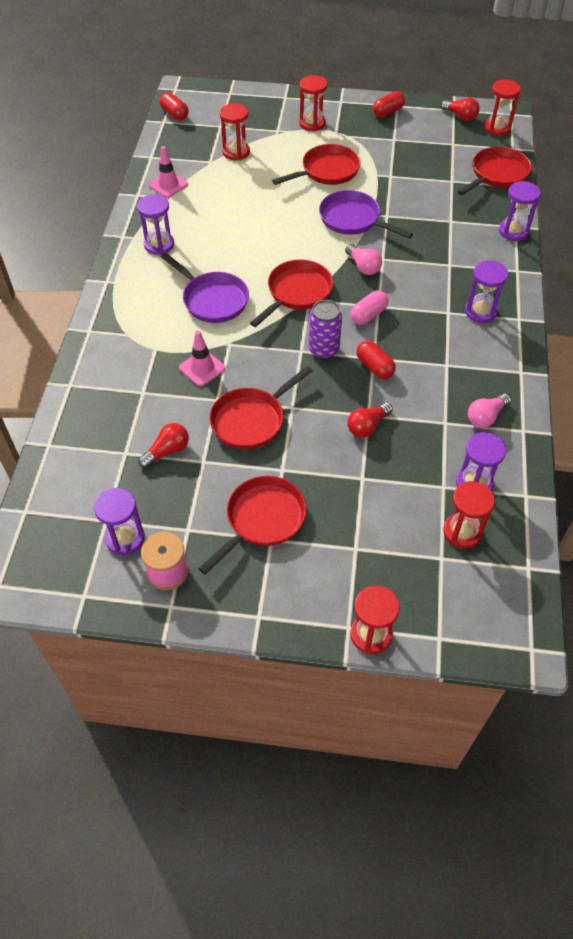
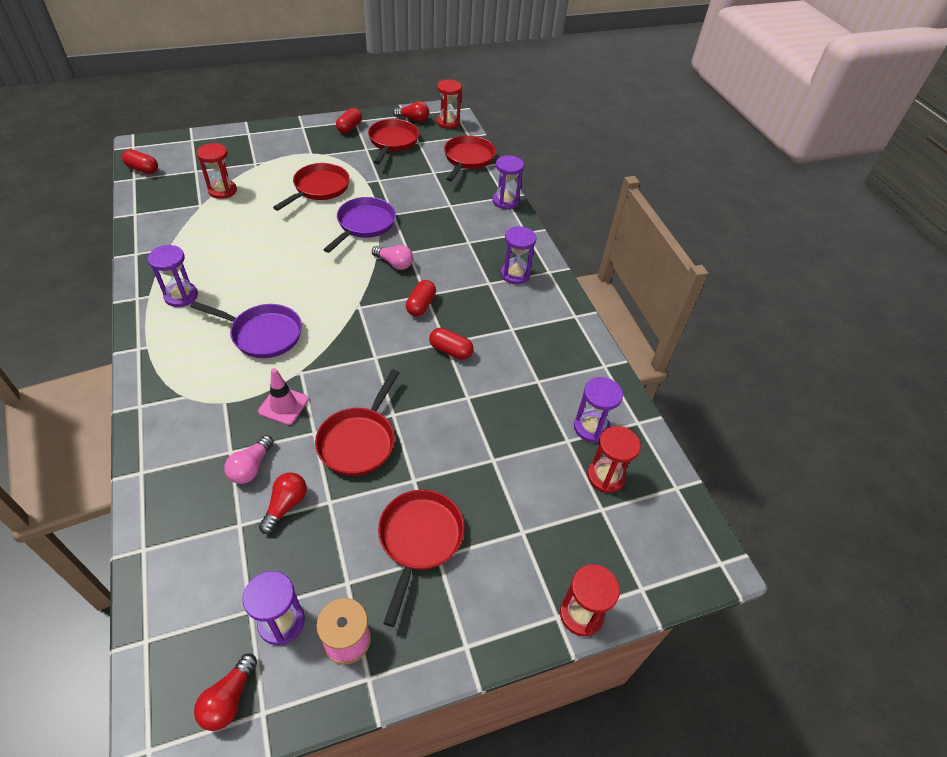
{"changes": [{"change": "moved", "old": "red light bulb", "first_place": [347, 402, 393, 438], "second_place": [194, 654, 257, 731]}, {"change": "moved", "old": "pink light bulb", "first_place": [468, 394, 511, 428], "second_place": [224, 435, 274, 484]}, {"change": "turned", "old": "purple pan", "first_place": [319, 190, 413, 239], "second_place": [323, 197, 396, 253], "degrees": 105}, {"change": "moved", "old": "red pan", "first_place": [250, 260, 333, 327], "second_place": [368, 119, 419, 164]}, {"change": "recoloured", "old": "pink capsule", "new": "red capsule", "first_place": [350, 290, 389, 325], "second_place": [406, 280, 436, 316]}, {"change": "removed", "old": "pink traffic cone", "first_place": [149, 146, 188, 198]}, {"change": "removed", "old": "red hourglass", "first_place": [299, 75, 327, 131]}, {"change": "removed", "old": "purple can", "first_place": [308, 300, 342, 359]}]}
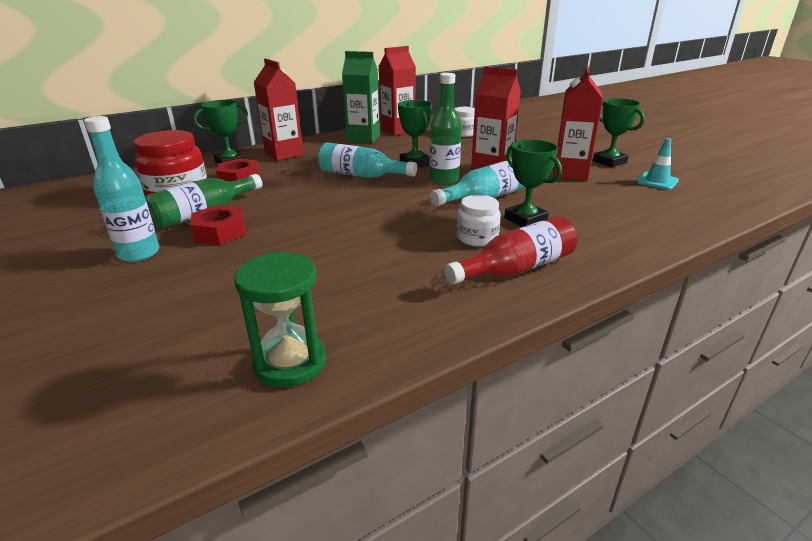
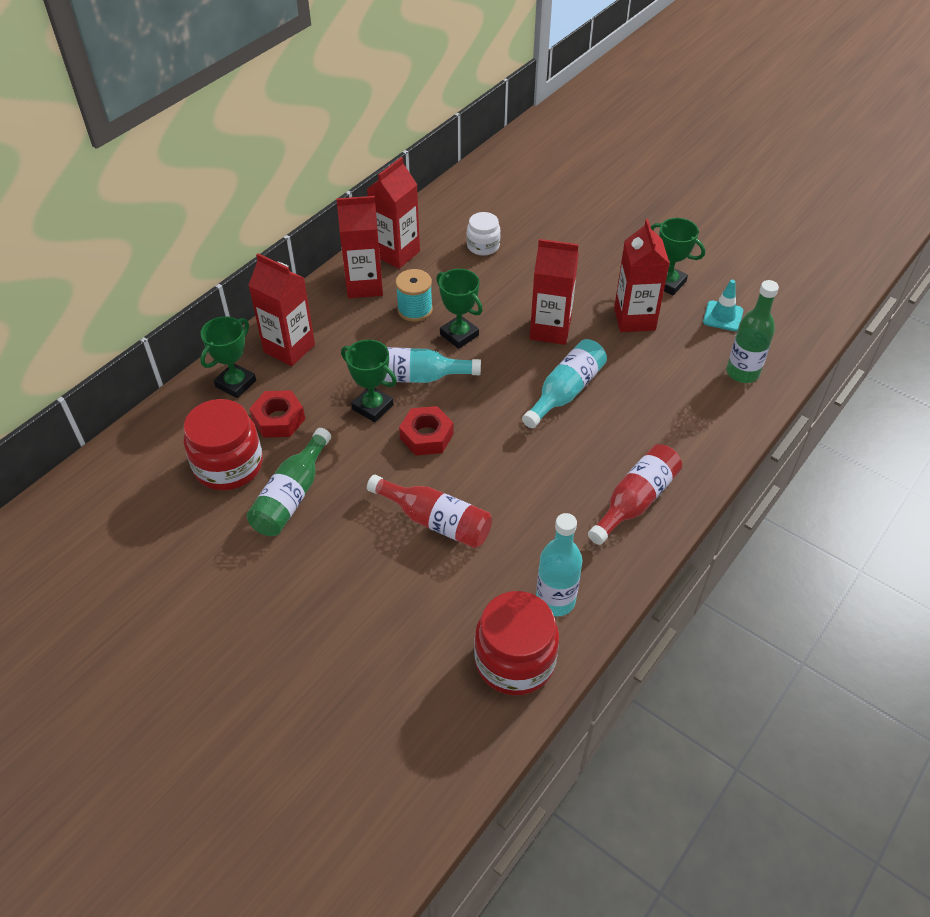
{"changes": [{"change": "recoloured", "old": "green carton", "new": "red carton", "first_place": [342, 51, 380, 143], "second_place": [336, 196, 383, 298]}, {"change": "moved", "old": "green trophy", "first_place": [504, 139, 562, 227], "second_place": [341, 339, 397, 422]}, {"change": "added", "new": "red bottle", "second_place": [367, 475, 492, 548]}, {"change": "added", "new": "turquoise spool", "second_place": [396, 269, 433, 322]}, {"change": "moved", "old": "red nut", "first_place": [190, 205, 246, 245], "second_place": [399, 406, 454, 456]}, {"change": "replaced", "old": "green hourglass", "new": "red jar", "first_place": [234, 251, 326, 387], "second_place": [474, 591, 559, 695]}, {"change": "moved", "old": "turquoise bottle", "first_place": [84, 116, 159, 262], "second_place": [536, 513, 582, 616]}, {"change": "moved", "old": "green bottle", "first_place": [430, 73, 462, 185], "second_place": [726, 280, 779, 383]}, {"change": "removed", "old": "white jar", "first_place": [457, 195, 501, 247]}]}
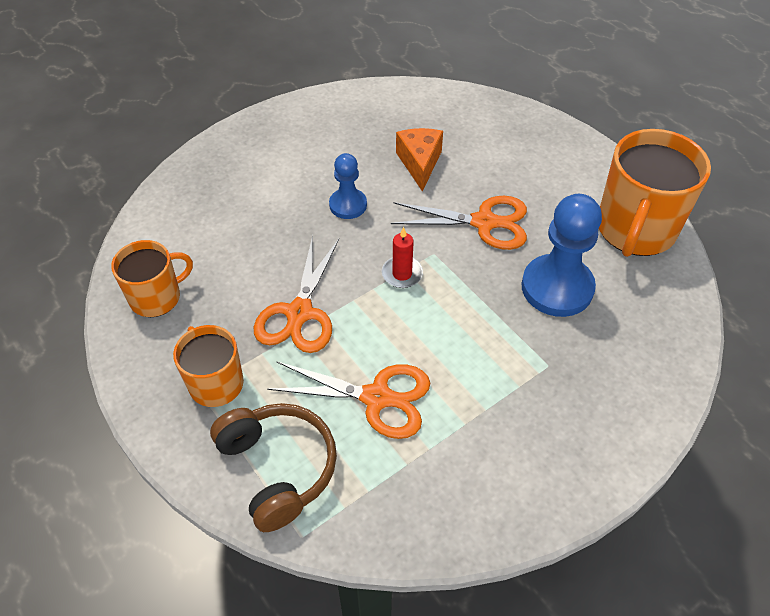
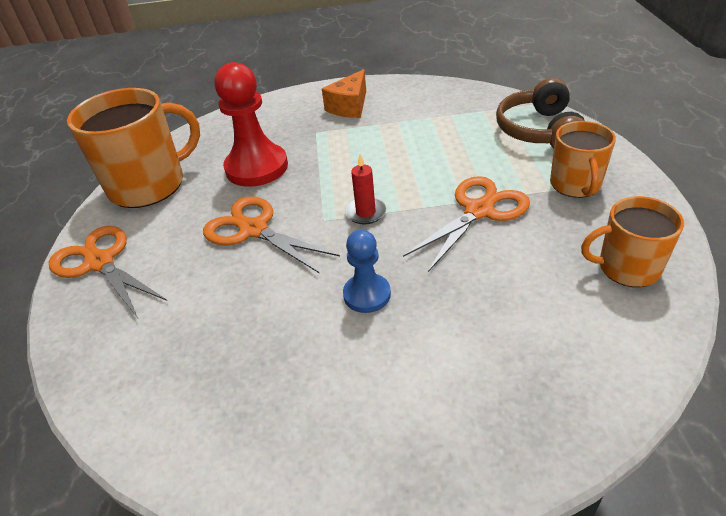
{"changes": [{"change": "moved", "old": "orange scissors", "first_place": [267, 361, 430, 439], "second_place": [49, 226, 167, 318]}, {"change": "recoloured", "old": "blue pawn", "new": "red pawn", "first_place": [521, 194, 602, 317], "second_place": [215, 62, 288, 187]}, {"change": "moved", "old": "orange cheese", "first_place": [396, 128, 443, 192], "second_place": [322, 69, 366, 118]}]}
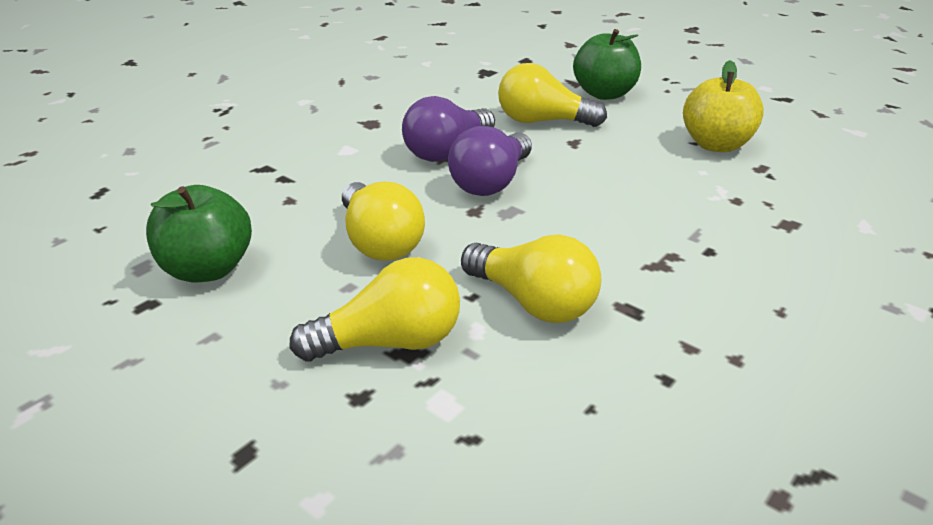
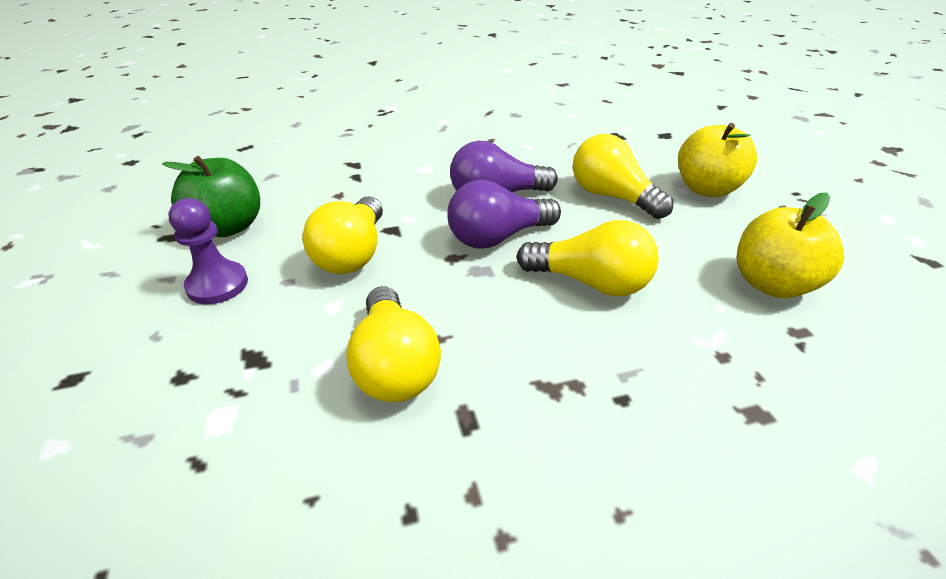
{"changes": [{"change": "added", "new": "purple pawn", "second_place": [168, 198, 248, 304]}, {"change": "moved", "old": "yellow light bulb", "first_place": [289, 257, 460, 361], "second_place": [516, 220, 659, 296]}, {"change": "recoloured", "old": "green apple", "new": "yellow apple", "first_place": [573, 29, 641, 100], "second_place": [678, 123, 757, 197]}]}
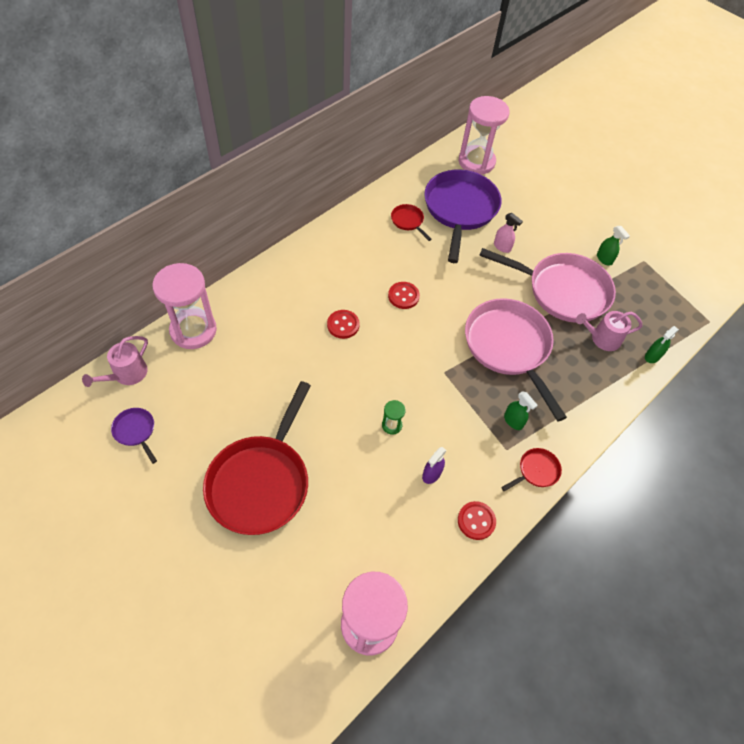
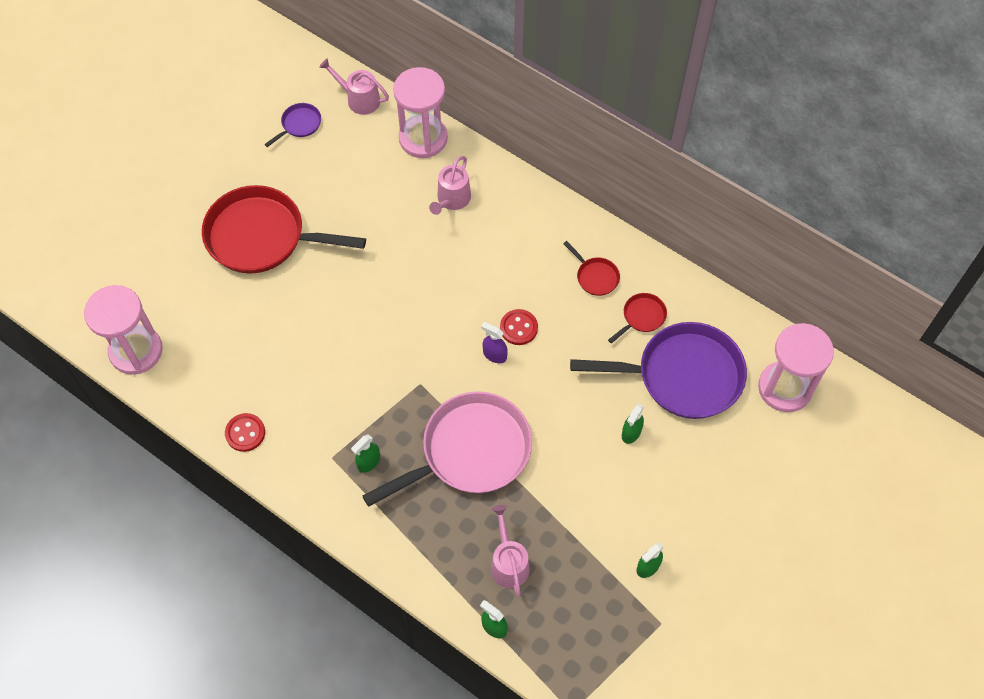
{"changes": [{"change": "added", "new": "pink watering can", "second_place": [429, 156, 471, 215]}, {"change": "moved", "old": "purple spray bottle", "first_place": [422, 447, 447, 484], "second_place": [481, 322, 508, 363]}, {"change": "moved", "old": "red pan", "first_place": [501, 448, 562, 491], "second_place": [563, 241, 620, 296]}, {"change": "recoloured", "old": "pink spray bottle", "new": "green spray bottle", "first_place": [494, 213, 523, 253], "second_place": [622, 404, 644, 444]}, {"change": "removed", "old": "red button", "first_place": [327, 310, 360, 339]}, {"change": "removed", "old": "green hourglass", "first_place": [382, 400, 406, 435]}, {"change": "removed", "old": "pink pan", "first_place": [479, 248, 616, 323]}]}
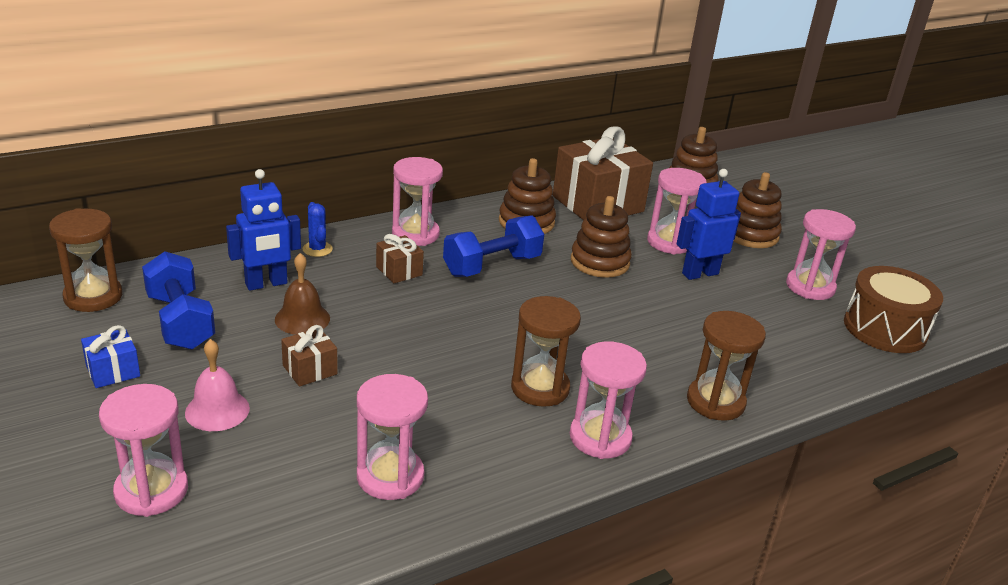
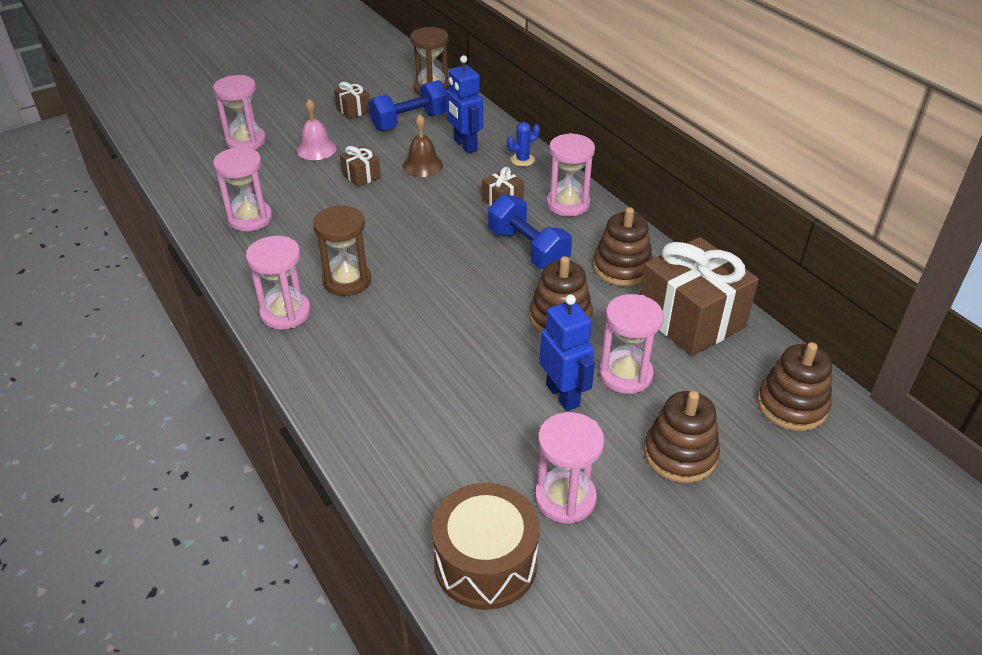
{"changes": [{"change": "recoloured", "old": "blue gift", "new": "brown gift", "first_place": [81, 325, 140, 388], "second_place": [334, 82, 370, 119]}, {"change": "removed", "old": "brown hourglass", "first_place": [687, 311, 766, 421]}]}
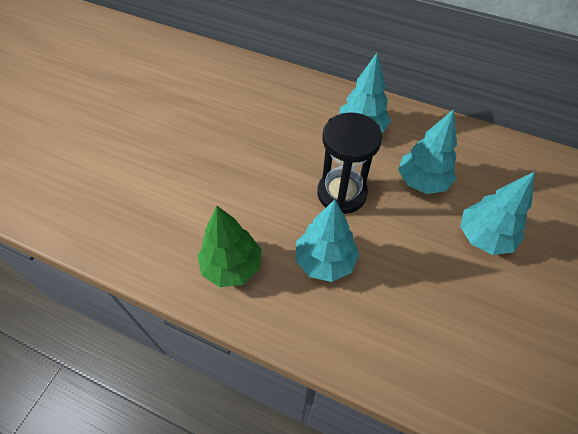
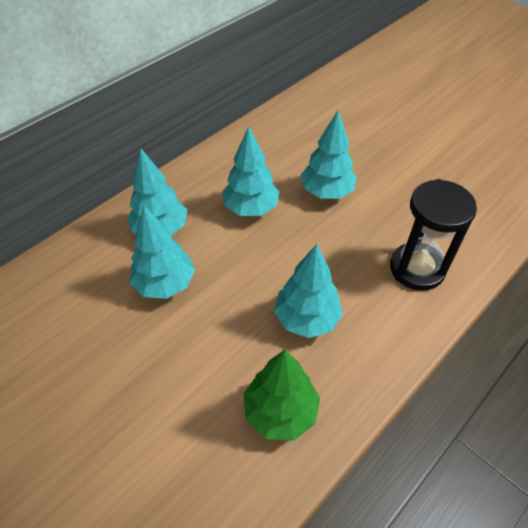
{"changes": [{"change": "added", "new": "turquoise tree", "second_place": [130, 206, 195, 299]}, {"change": "moved", "old": "black hourglass", "first_place": [317, 112, 382, 214], "second_place": [390, 179, 477, 291]}]}
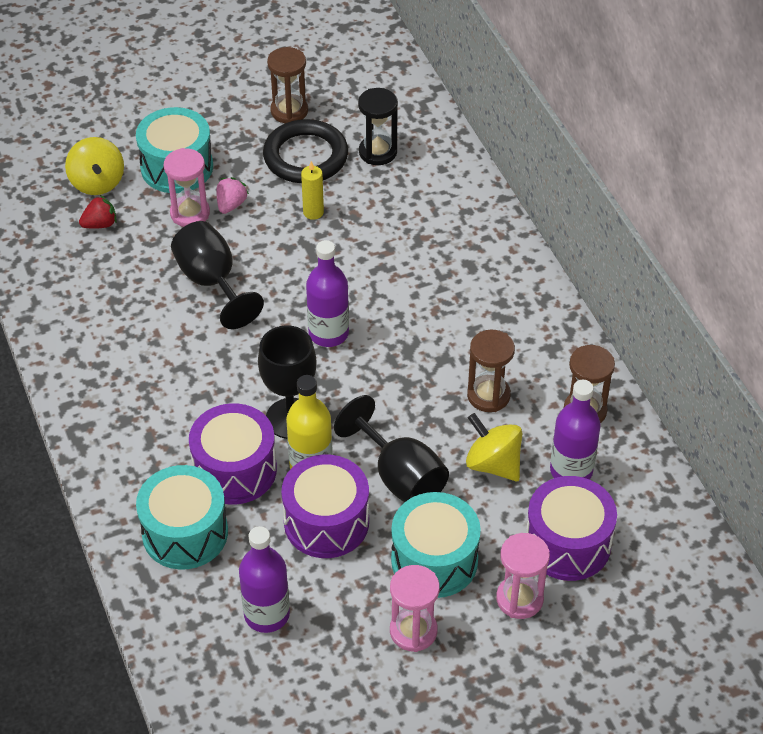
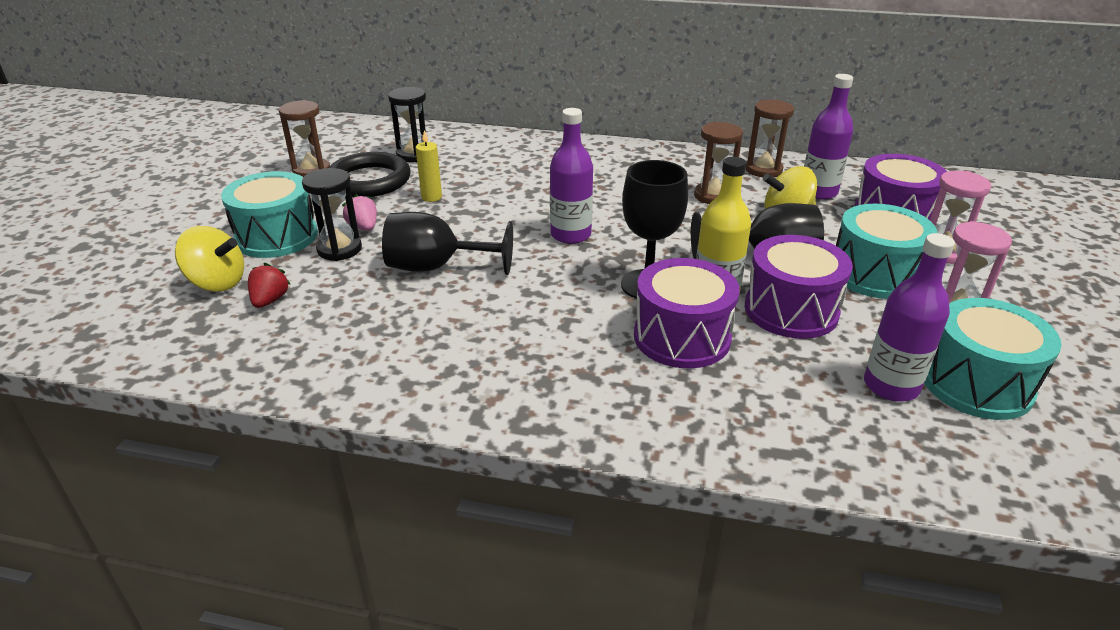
{"changes": [{"change": "recoloured", "old": "pink hourglass", "new": "black hourglass", "first_place": [164, 148, 210, 227], "second_place": [302, 168, 362, 261]}, {"change": "moved", "old": "turquoise drum", "first_place": [136, 465, 228, 570], "second_place": [924, 298, 1062, 420]}]}
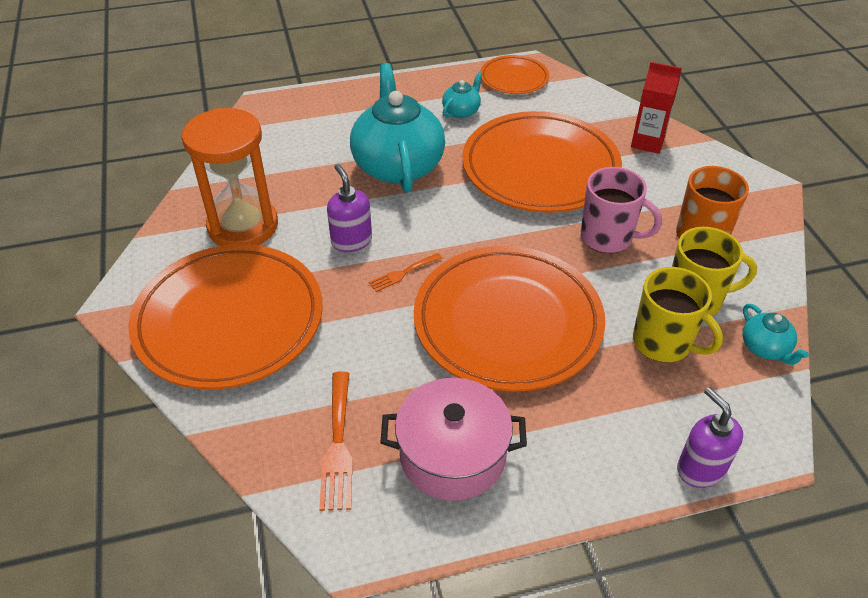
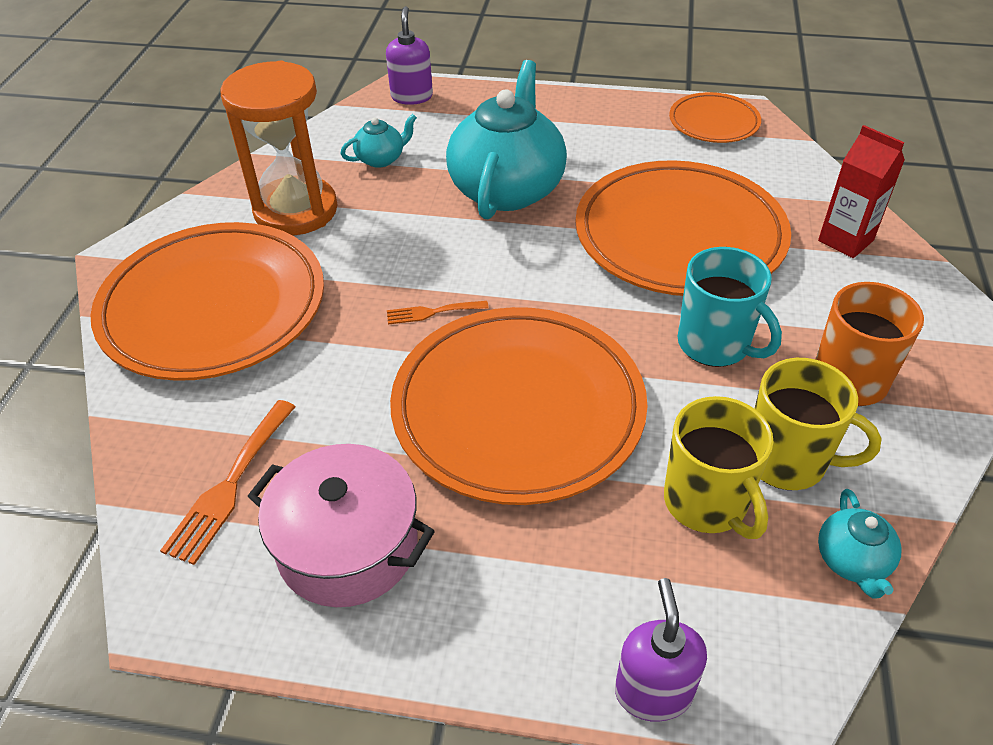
{"changes": [{"change": "moved", "old": "turquoise teapot", "first_place": [442, 72, 483, 118], "second_place": [340, 114, 417, 168]}, {"change": "moved", "old": "purple soap dispenser", "first_place": [327, 164, 372, 252], "second_place": [386, 6, 433, 105]}, {"change": "recoloured", "old": "pink mug", "new": "turquoise mug", "first_place": [581, 167, 662, 253], "second_place": [678, 247, 782, 367]}]}
